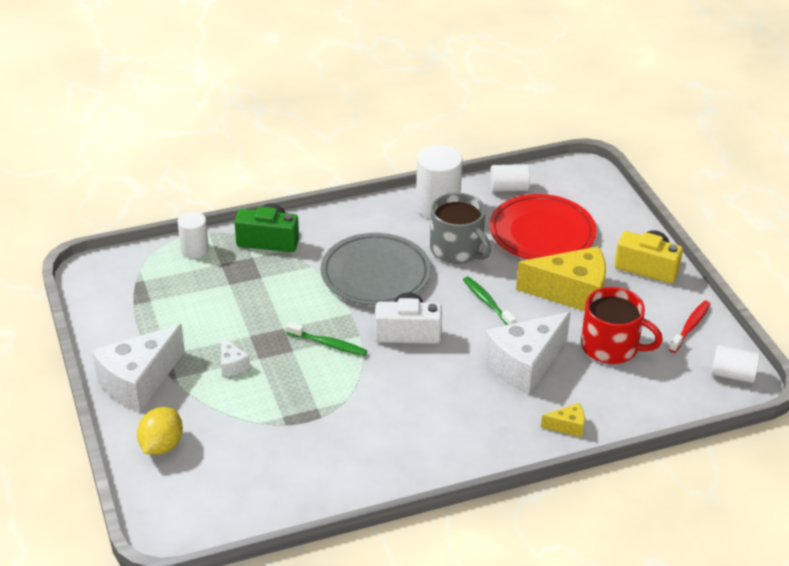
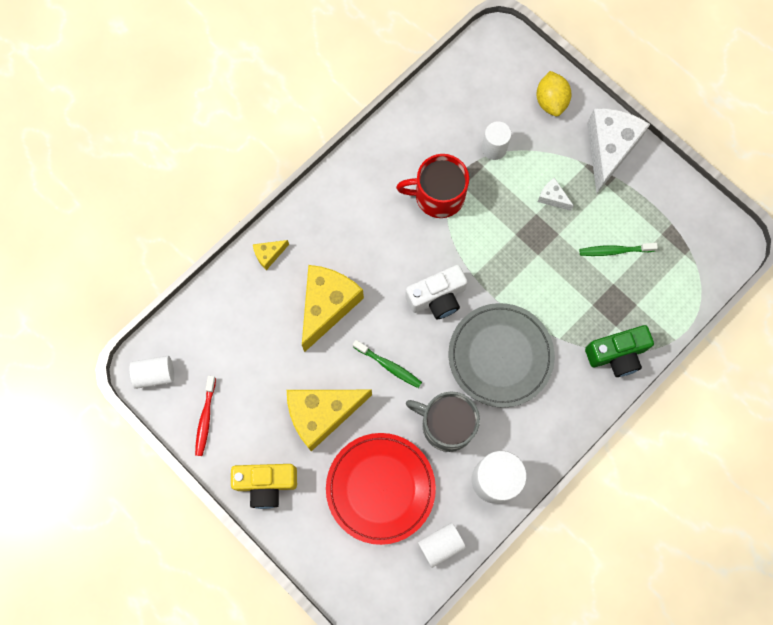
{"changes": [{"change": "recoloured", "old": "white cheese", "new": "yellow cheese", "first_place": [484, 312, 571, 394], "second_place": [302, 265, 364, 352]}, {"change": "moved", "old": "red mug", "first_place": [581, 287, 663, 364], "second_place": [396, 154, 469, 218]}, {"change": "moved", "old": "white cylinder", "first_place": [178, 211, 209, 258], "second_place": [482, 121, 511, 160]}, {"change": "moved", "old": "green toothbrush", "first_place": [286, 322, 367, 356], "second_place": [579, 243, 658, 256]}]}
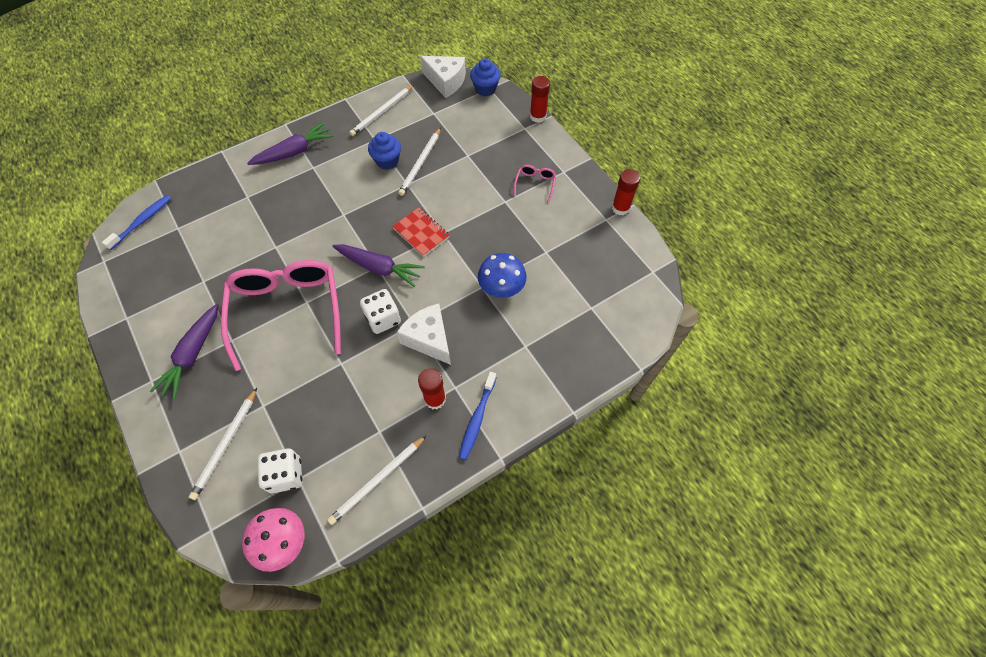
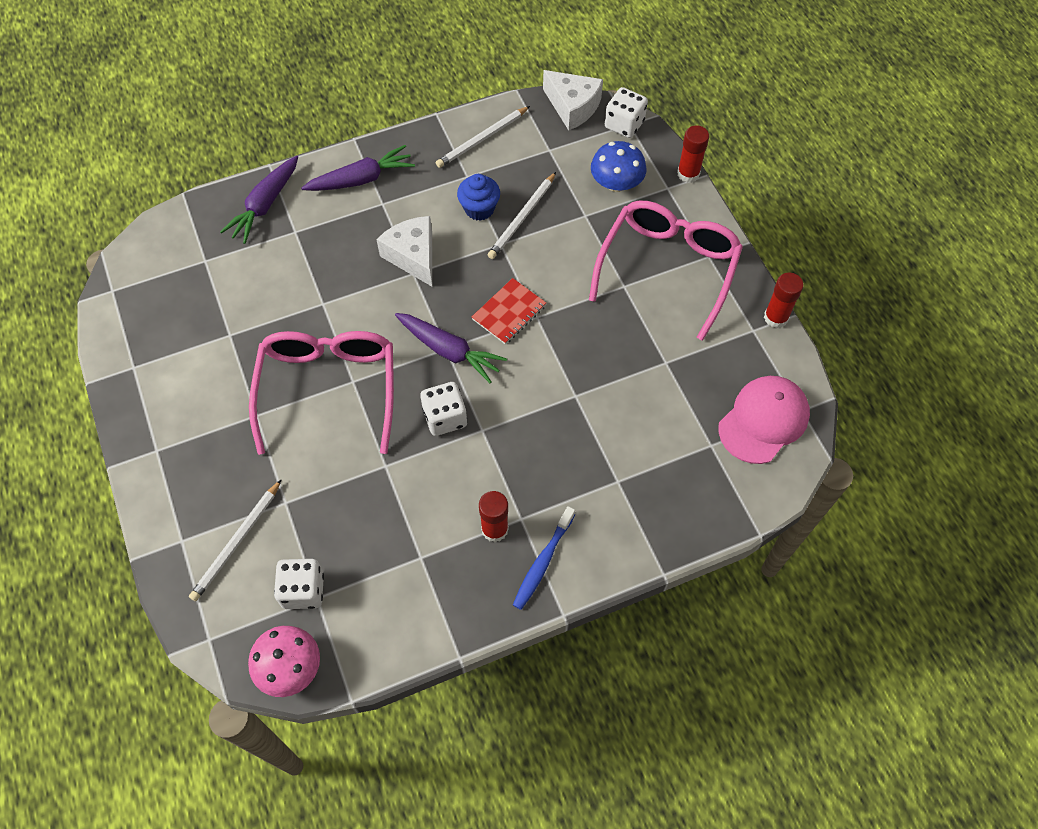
{"changes": [{"change": "moved", "old": "purple carrot", "first_place": [150, 304, 218, 399], "second_place": [220, 156, 298, 244]}, {"change": "moved", "old": "white cheese", "first_place": [396, 304, 451, 365], "second_place": [376, 216, 432, 286]}, {"change": "turned", "old": "red notebook", "first_place": [392, 207, 450, 257], "second_place": [472, 278, 546, 344], "degrees": 75}, {"change": "resized", "old": "pink glasses", "first_place": [514, 165, 556, 203], "second_place": [589, 201, 743, 341], "factor": 2.5}, {"change": "moved", "old": "blue mushroom", "first_place": [478, 253, 527, 298], "second_place": [591, 141, 646, 192]}, {"change": "replaced", "old": "blue cupcake", "new": "white dice", "first_place": [470, 58, 501, 96], "second_place": [605, 87, 648, 138]}, {"change": "added", "new": "pink cap", "second_place": [718, 376, 810, 464]}, {"change": "removed", "old": "blue toothbrush", "first_place": [102, 195, 172, 250]}, {"change": "removed", "old": "white pencil", "first_place": [327, 435, 427, 525]}]}
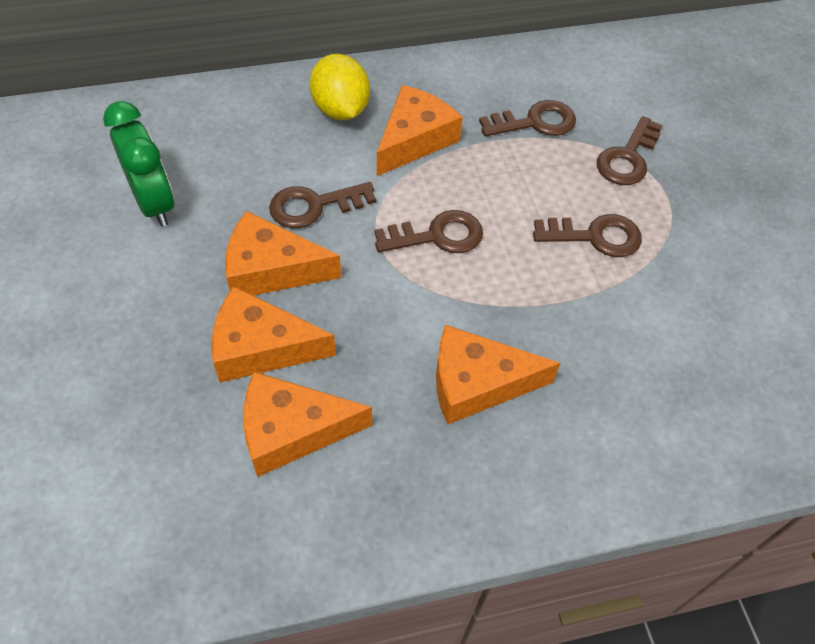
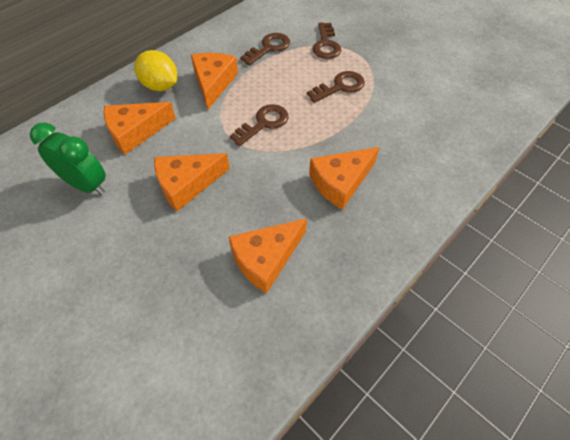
{"changes": [{"change": "moved", "old": "orange cheese", "first_place": [211, 286, 336, 383], "second_place": [104, 102, 176, 155]}, {"change": "removed", "old": "brown key", "first_place": [269, 182, 376, 228]}]}
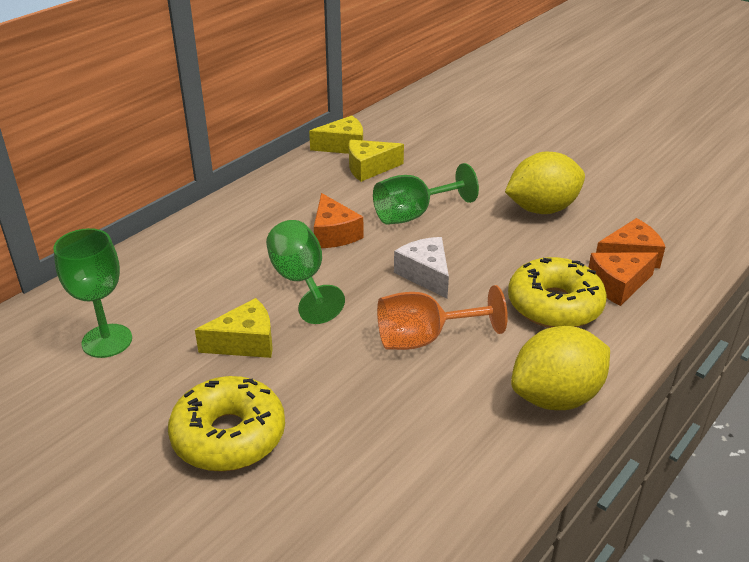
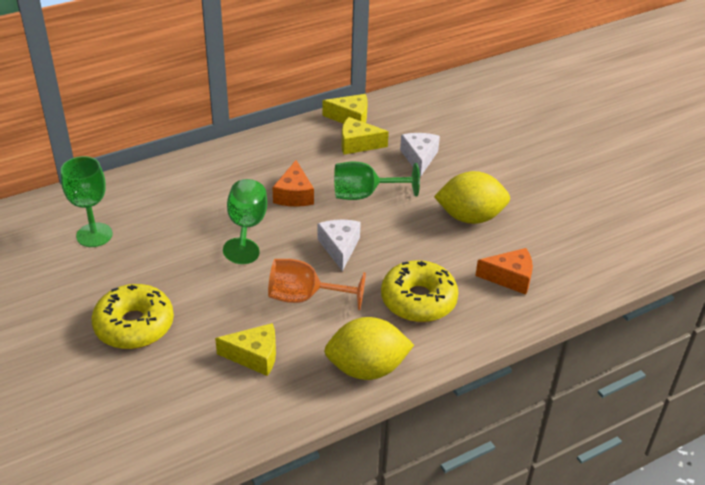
{"changes": [{"change": "moved", "old": "yellow cheese", "first_place": [195, 298, 273, 358], "second_place": [215, 323, 276, 376]}, {"change": "added", "new": "white cheese", "second_place": [400, 133, 440, 177]}, {"change": "removed", "old": "orange cheese", "first_place": [588, 253, 658, 306]}]}
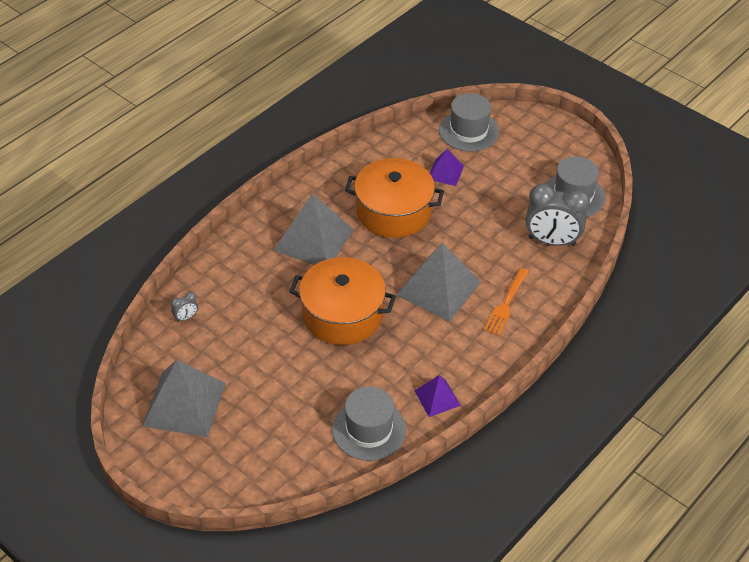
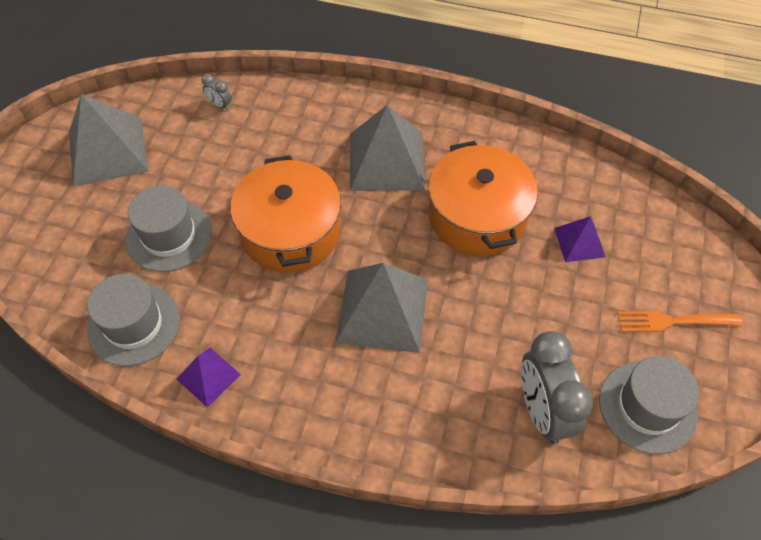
{"changes": [{"change": "moved", "old": "grey hat", "first_place": [439, 93, 499, 152], "second_place": [125, 185, 212, 272]}, {"change": "moved", "old": "orange fork", "first_place": [484, 268, 529, 335], "second_place": [617, 311, 742, 332]}]}
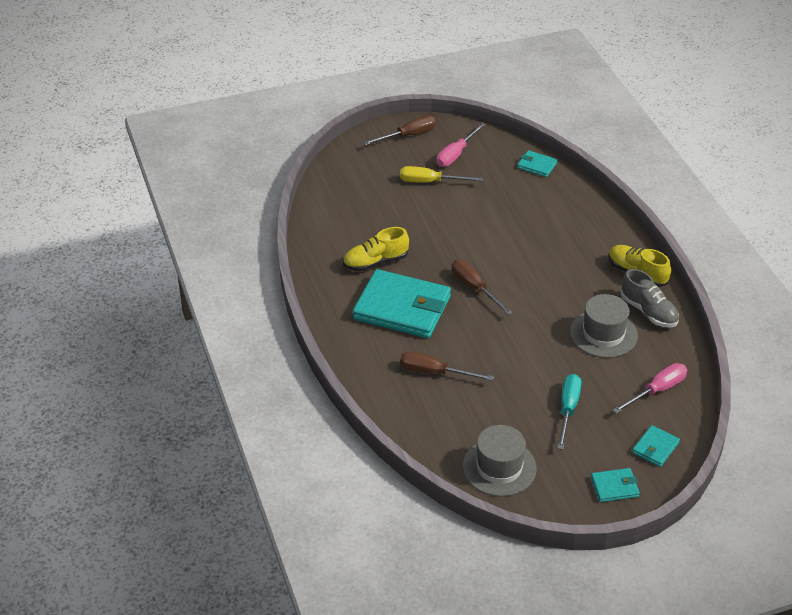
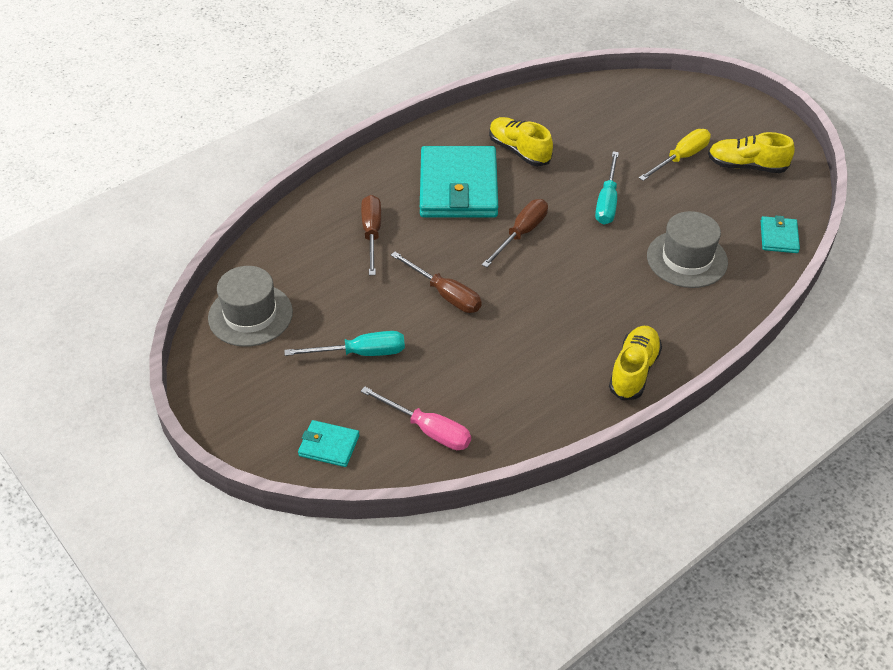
{"changes": [{"change": "moved", "old": "brown screwdriver", "first_place": [363, 116, 436, 145], "second_place": [391, 252, 482, 313]}, {"change": "added", "new": "turquoise screwdriver", "second_place": [595, 151, 619, 225]}, {"change": "turned", "old": "yellow screwdriver", "first_place": [400, 166, 483, 183], "second_place": [639, 129, 711, 181], "degrees": 60}, {"change": "moved", "old": "grey hat", "first_place": [570, 294, 638, 358], "second_place": [647, 211, 728, 288]}, {"change": "replaced", "old": "pink screwdriver", "new": "yellow shoe", "first_place": [436, 122, 486, 167], "second_place": [708, 132, 795, 173]}, {"change": "removed", "old": "turquoise wallet", "first_place": [591, 468, 640, 502]}, {"change": "removed", "old": "grey shoe", "first_place": [620, 269, 679, 328]}]}
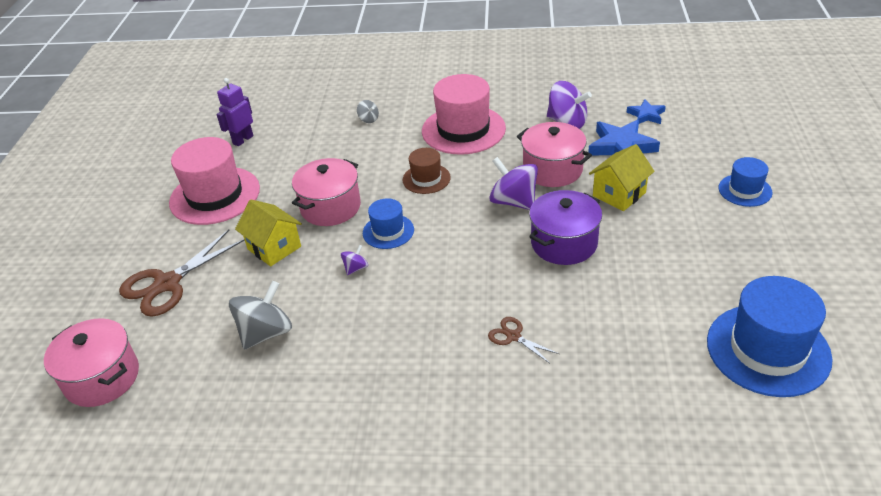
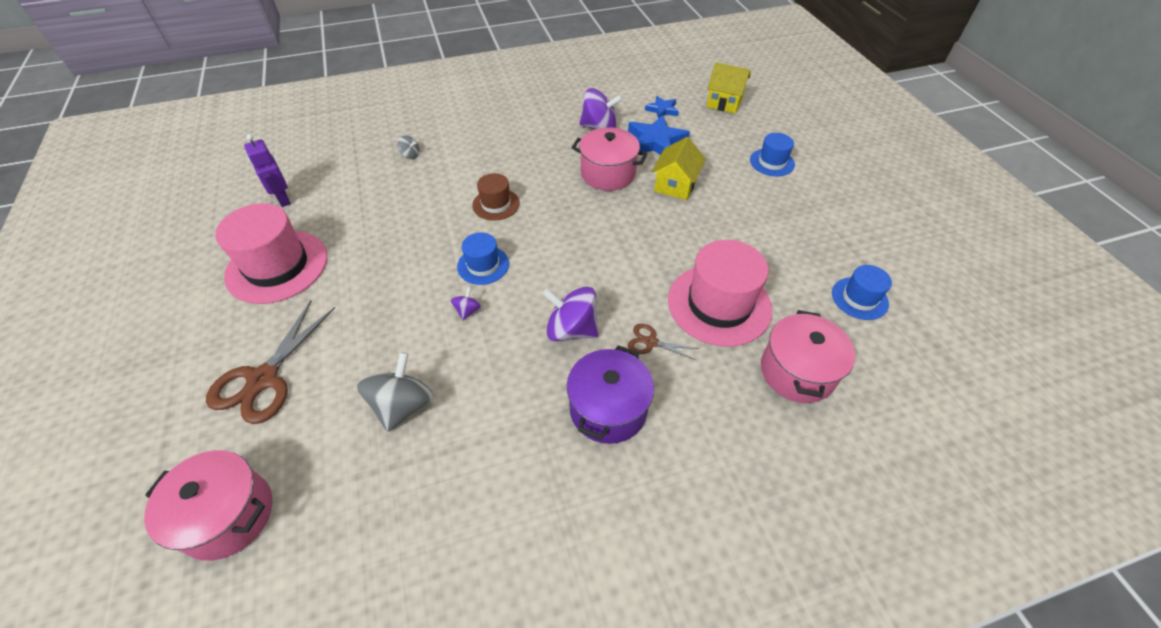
{"changes": [{"change": "turned", "old": "purple robot", "first_place": [216, 78, 253, 146], "second_place": [244, 134, 291, 207], "degrees": -45}, {"change": "moved", "old": "purple spinning top", "first_place": [489, 157, 538, 210], "second_place": [542, 287, 598, 341]}, {"change": "moved", "old": "purple pot", "first_place": [529, 190, 602, 265], "second_place": [567, 345, 654, 444]}, {"change": "moved", "old": "pink hat", "first_place": [422, 74, 506, 155], "second_place": [668, 240, 772, 347]}, {"change": "moved", "old": "yellow house", "first_place": [235, 199, 302, 267], "second_place": [706, 63, 750, 114]}, {"change": "moved", "old": "pink pot", "first_place": [292, 158, 361, 226], "second_place": [761, 310, 855, 403]}, {"change": "resized", "old": "blue hat", "first_place": [707, 276, 833, 397], "second_place": [832, 265, 892, 320], "factor": 0.53}]}
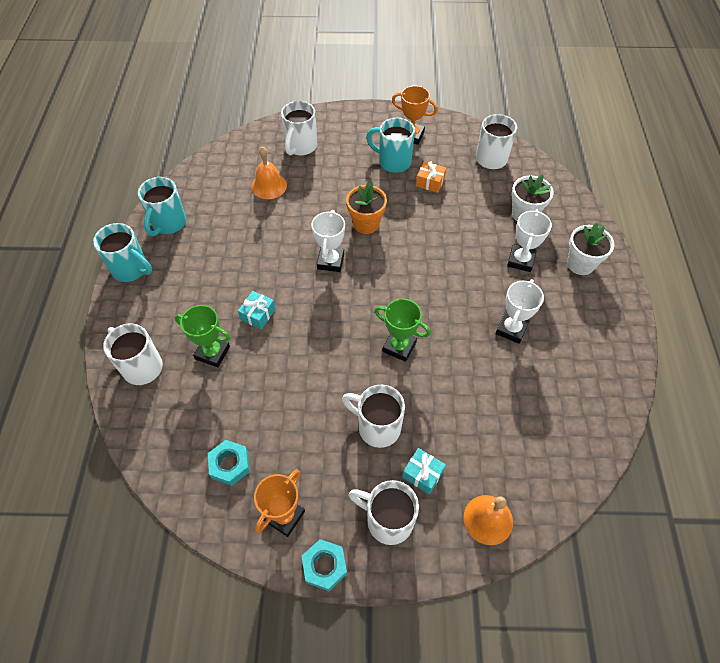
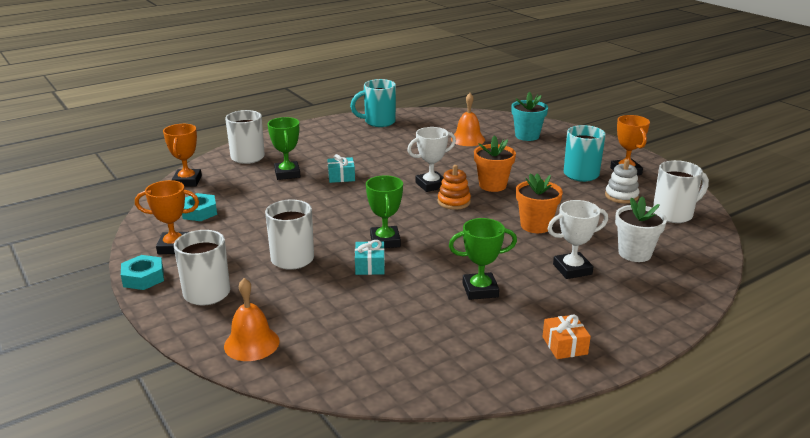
{"changes": [{"change": "added", "new": "orange trophy", "second_place": [163, 124, 202, 187]}, {"change": "moved", "old": "turquoise gift", "first_place": [402, 448, 446, 495], "second_place": [355, 240, 385, 275]}, {"change": "added", "new": "orange stacking toy", "second_place": [438, 165, 471, 210]}, {"change": "recoloured", "old": "white trophy", "new": "green trophy", "first_place": [496, 279, 544, 344], "second_place": [449, 218, 517, 300]}, {"change": "replaced", "old": "white mug", "new": "turquoise flower pot", "first_place": [281, 101, 317, 156], "second_place": [511, 92, 548, 141]}, {"change": "added", "new": "orange flower pot", "second_place": [516, 173, 563, 233]}, {"change": "moved", "old": "orange gift", "first_place": [416, 161, 446, 193], "second_place": [543, 314, 591, 359]}, {"change": "added", "new": "white stacking toy", "second_place": [605, 159, 639, 204]}, {"change": "removed", "old": "turquoise mug", "first_place": [93, 223, 152, 282]}, {"change": "removed", "old": "white flower pot", "first_place": [567, 222, 614, 275]}]}
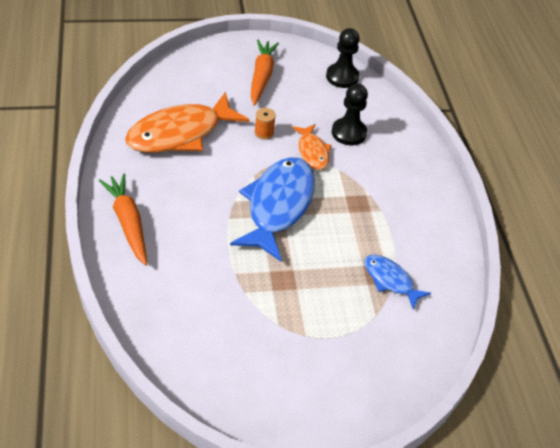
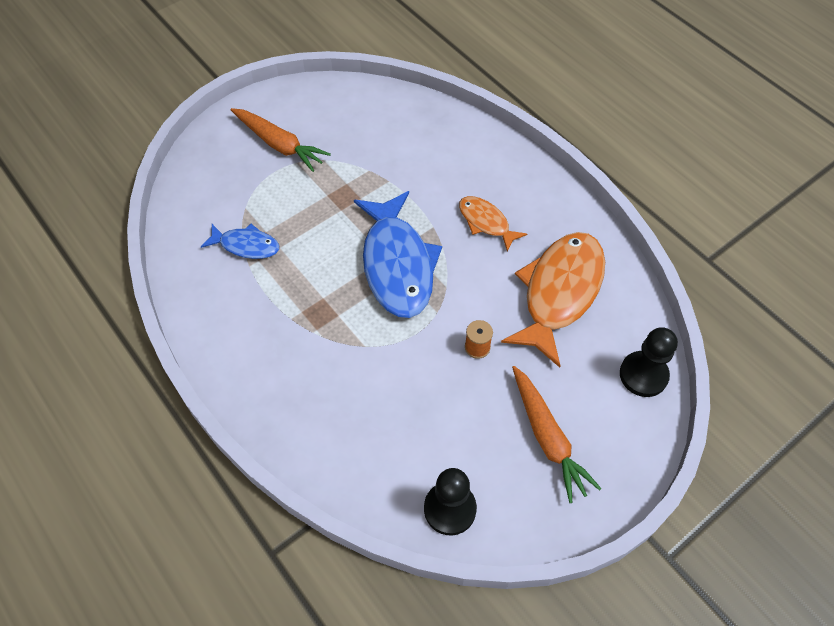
{"changes": [{"change": "moved", "old": "orange carrot", "first_place": [99, 173, 147, 265], "second_place": [231, 108, 331, 172]}, {"change": "moved", "old": "orange fish", "first_place": [292, 124, 331, 170], "second_place": [459, 196, 527, 252]}, {"change": "moved", "old": "black pawn", "first_place": [332, 84, 368, 145], "second_place": [620, 327, 678, 397]}]}
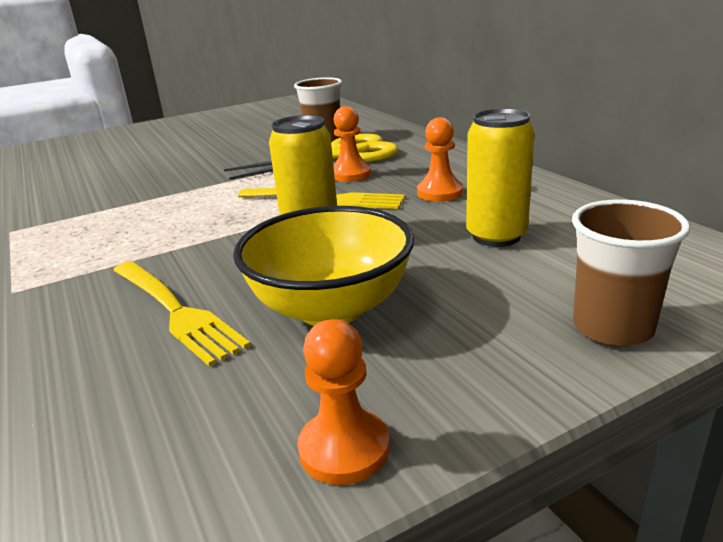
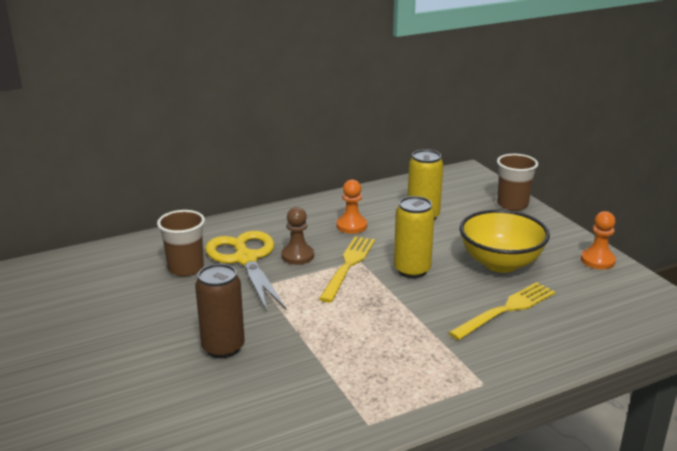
{"changes": [{"change": "added", "new": "brown can", "second_place": [195, 264, 245, 358]}, {"change": "recoloured", "old": "orange pawn", "new": "brown pawn", "first_place": [334, 106, 371, 182], "second_place": [281, 207, 314, 265]}]}
